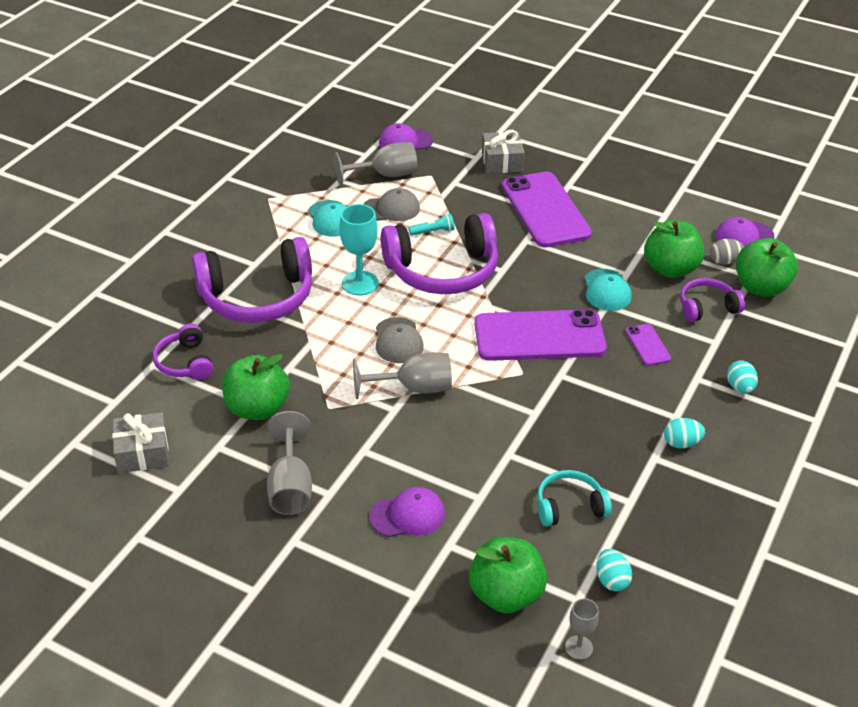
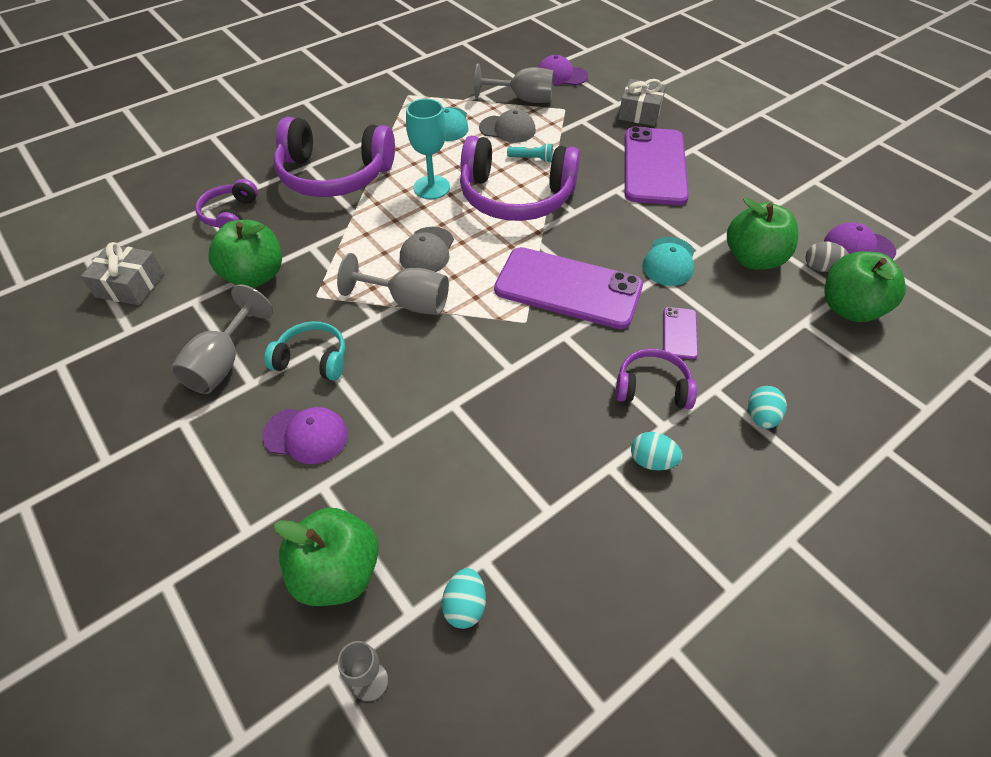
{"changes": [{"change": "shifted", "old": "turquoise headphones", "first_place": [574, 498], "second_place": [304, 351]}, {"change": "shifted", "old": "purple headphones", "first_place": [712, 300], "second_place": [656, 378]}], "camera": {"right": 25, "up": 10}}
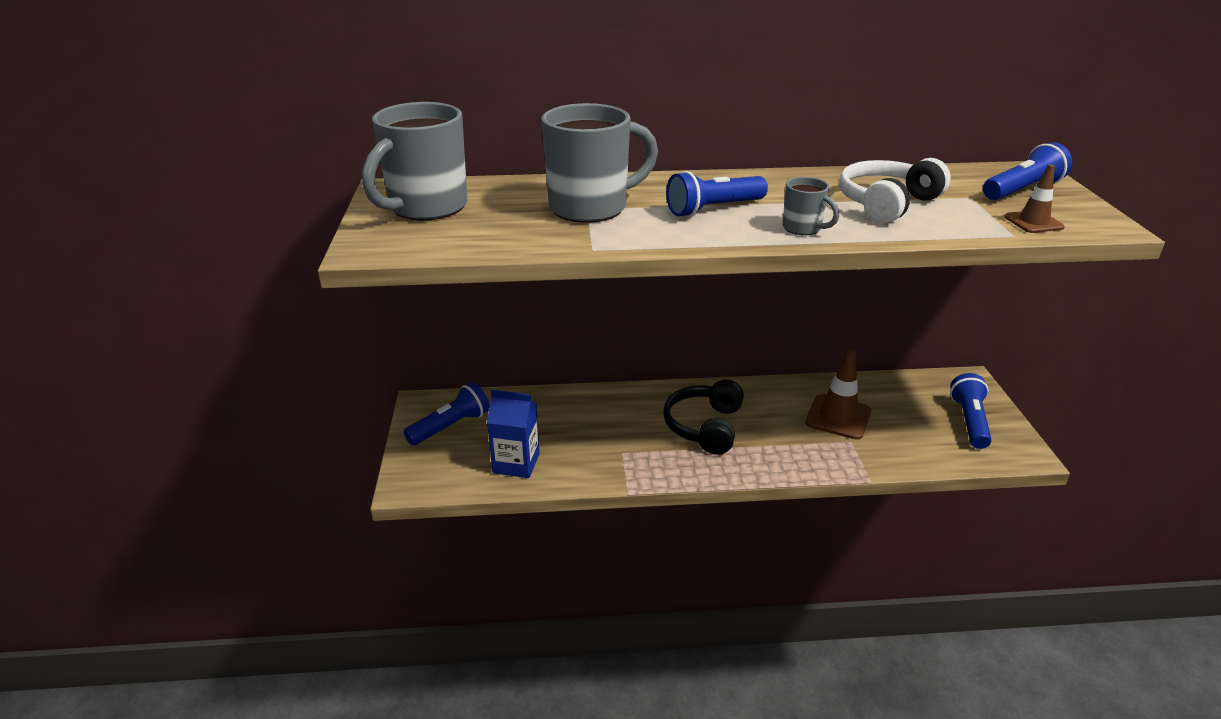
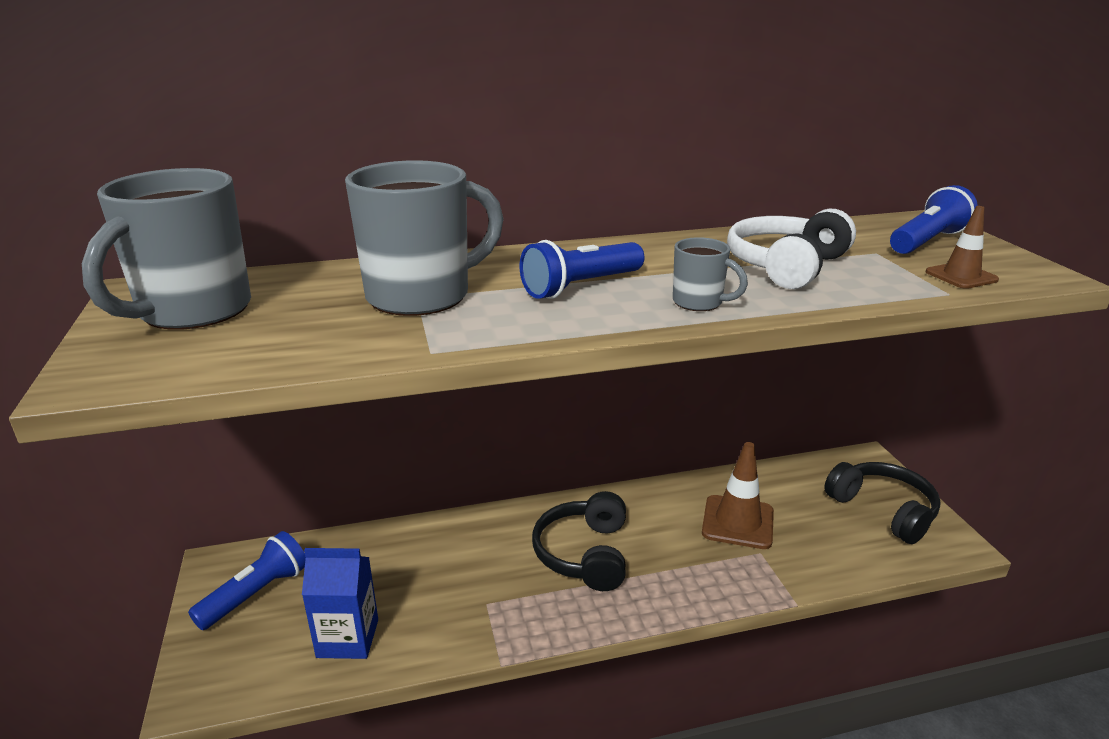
{"changes": [{"change": "swapped", "old": "blue flashlight", "new": "black headphones", "first_place": [971, 411], "second_place": [882, 503]}], "camera": {"right": -10, "up": -5}}
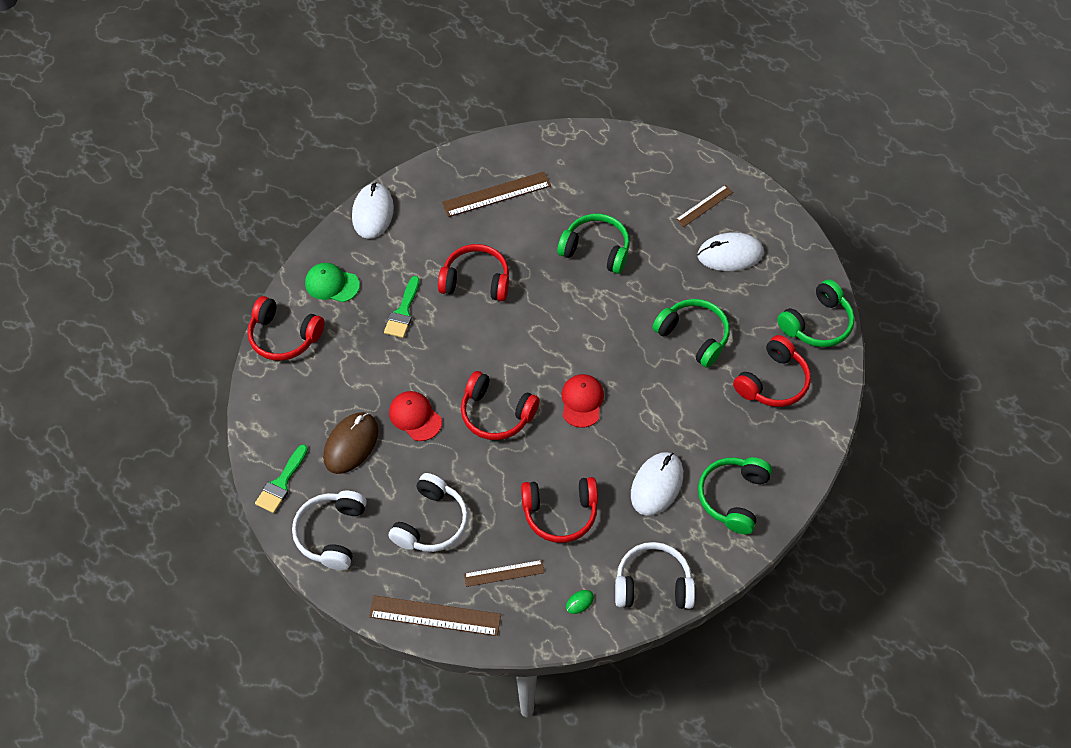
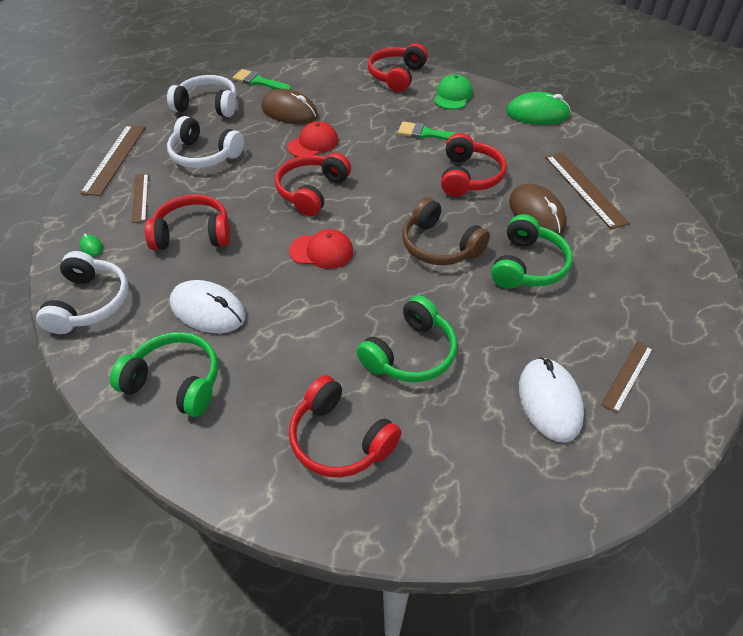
{"changes": [{"change": "repainted", "old": "white mouse", "new": "green mouse", "first_place": [373, 210], "second_place": [538, 108]}, {"change": "rotated", "old": "red headphones", "first_place": [559, 510], "second_place": [187, 222], "degrees": 90}, {"change": "rotated", "old": "brown ruler", "first_place": [704, 206], "second_place": [627, 377], "degrees": 75}, {"change": "gone", "old": "green headphones", "first_place": [816, 313]}, {"change": "new", "new": "brown headphones", "second_place": [446, 231]}, {"change": "new", "new": "brown mouse", "second_place": [538, 209]}], "camera": {"right": 90, "up": -10}}
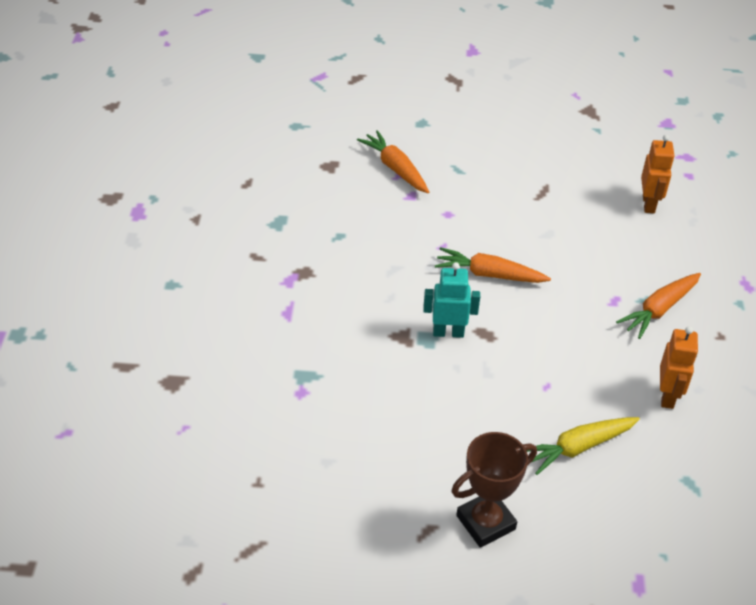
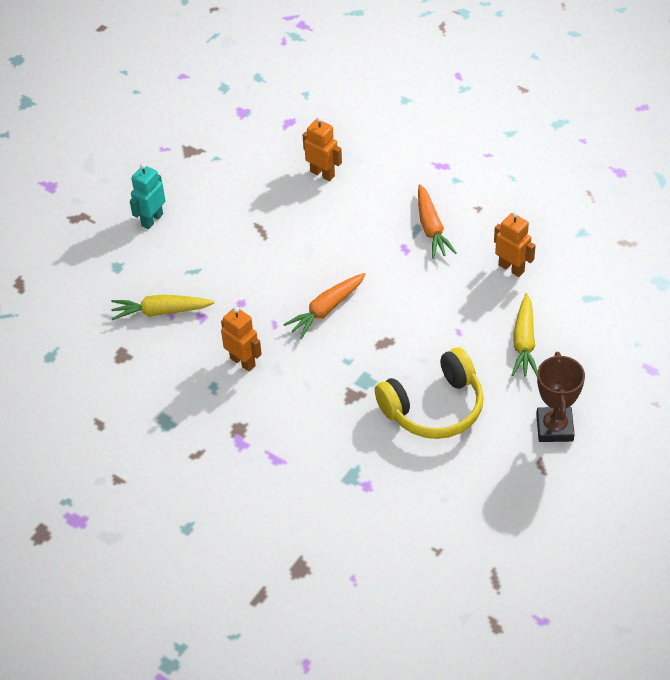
{"changes": [{"change": "repainted", "old": "orange carrot", "new": "yellow carrot", "first_place": [393, 161], "second_place": [163, 307]}, {"change": "shifted", "old": "turquoise robot", "first_place": [451, 300], "second_place": [147, 196]}, {"change": "new", "new": "orange robot", "second_place": [241, 339]}, {"change": "new", "new": "yellow headphones", "second_place": [429, 393]}], "camera": {"right": -55, "up": 5}}
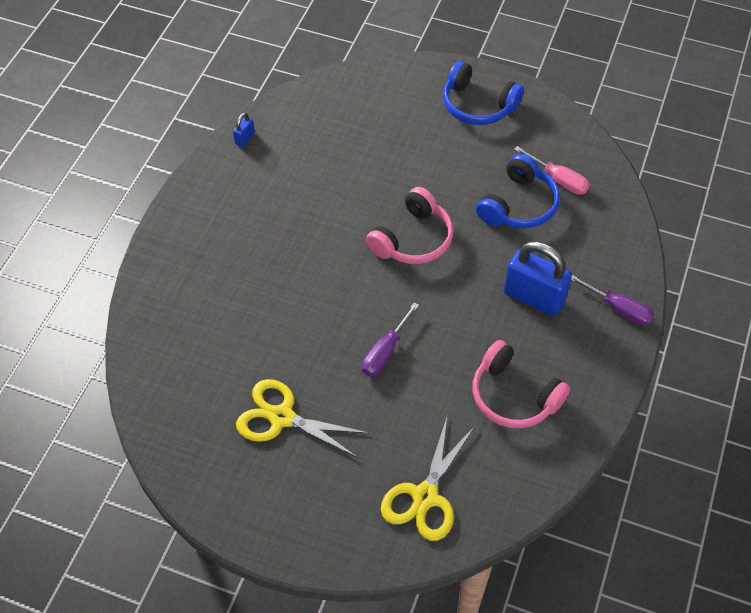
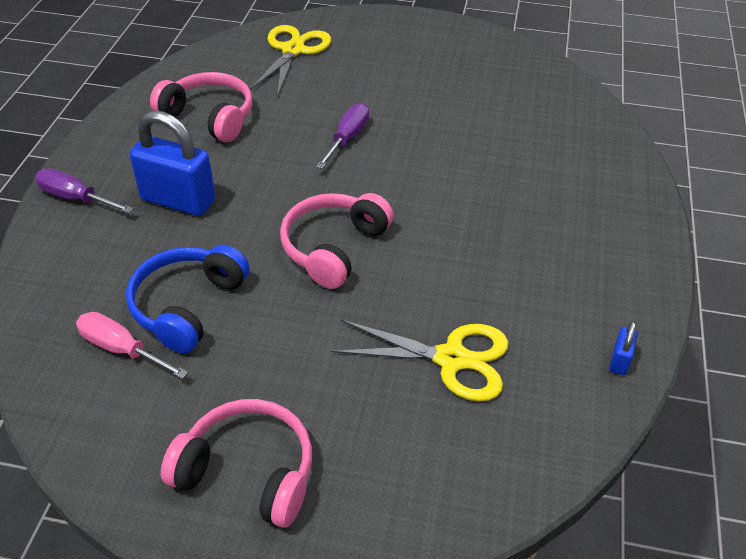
{"changes": [{"change": "shifted", "old": "yellow scissors", "first_place": [302, 418], "second_place": [420, 360]}, {"change": "repainted", "old": "blue headphones", "new": "pink headphones", "first_place": [483, 93], "second_place": [236, 463]}], "camera": {"right": 170, "up": -10}}
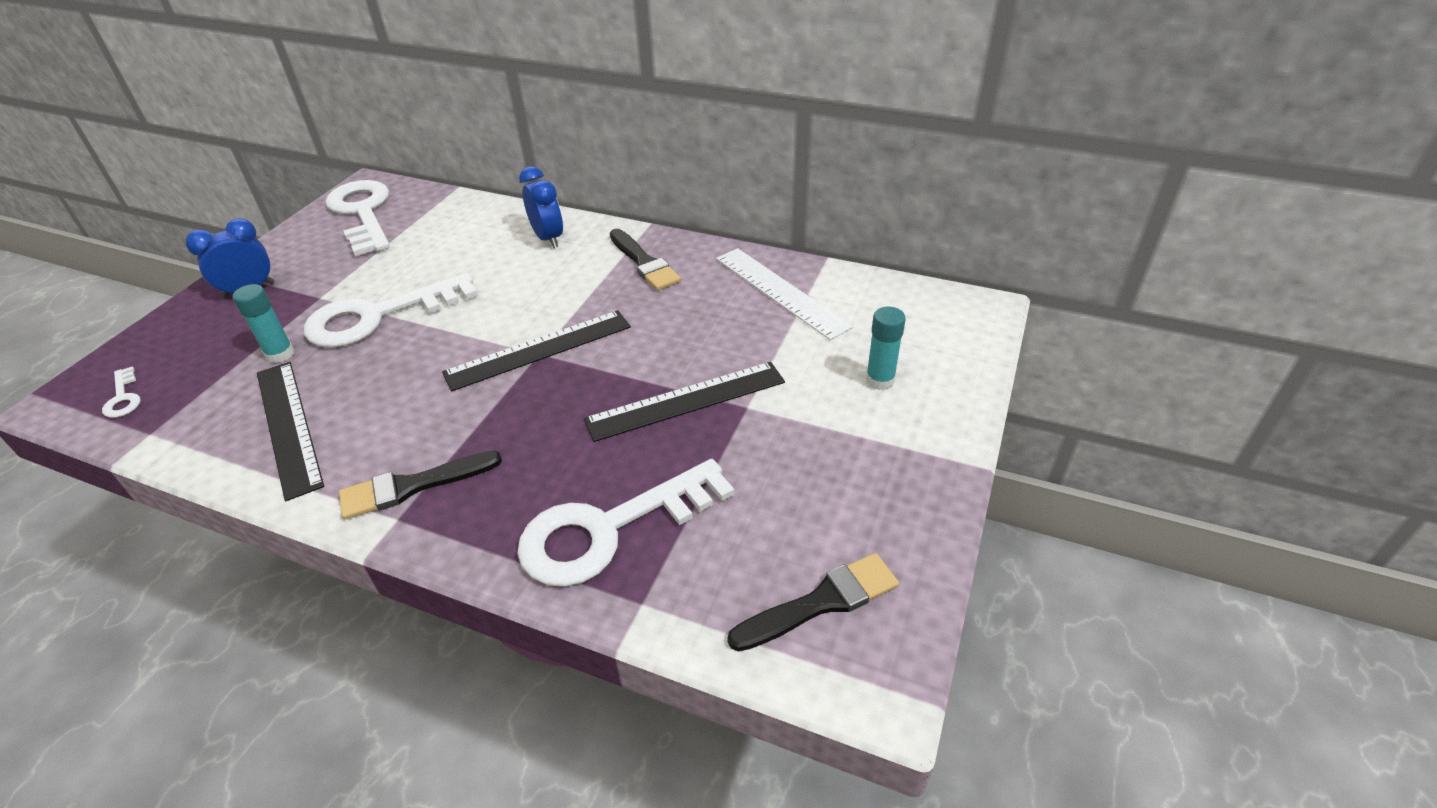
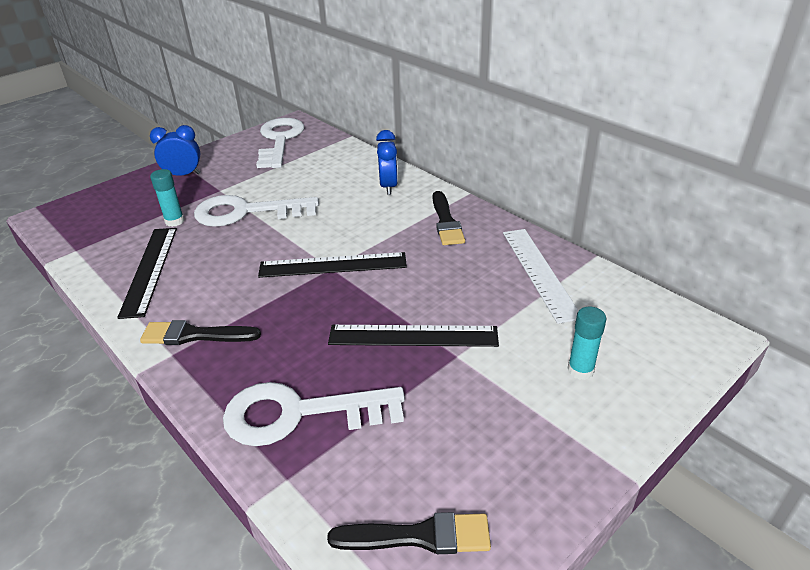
{"changes": [{"change": "gone", "old": "white key", "first_place": [121, 392]}], "camera": {"right": 25, "up": -5}}
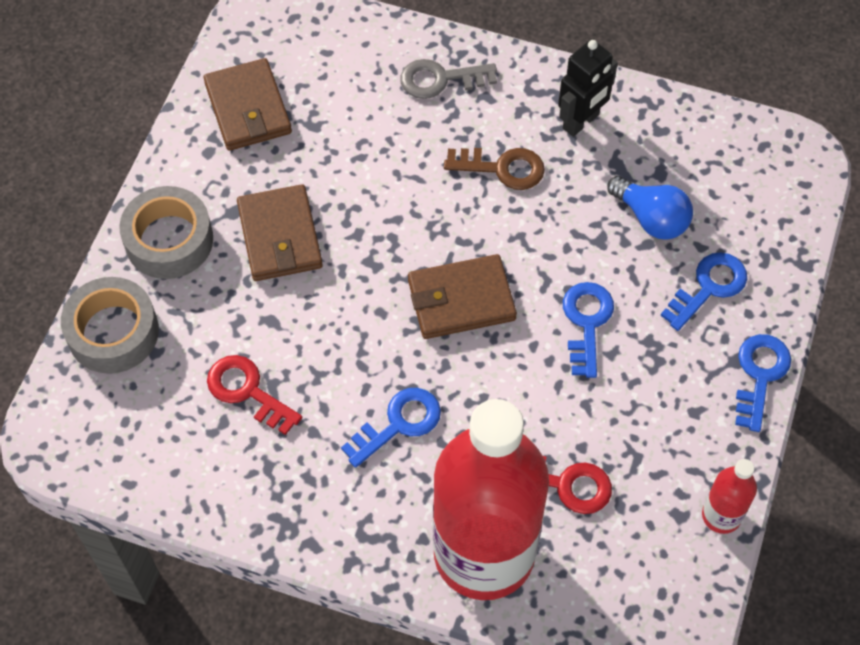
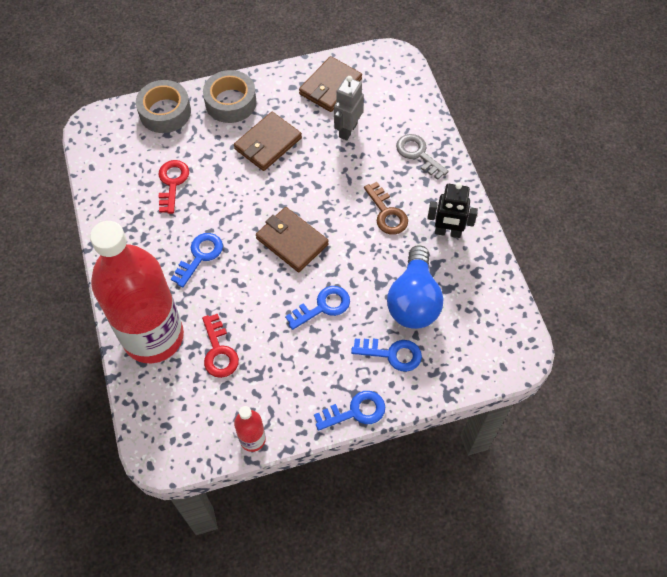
{"changes": [{"change": "rotated", "old": "blue key", "first_place": [391, 428], "second_place": [197, 260], "degrees": -75}, {"change": "scaled", "old": "blue light bulb", "first_place": [650, 208], "second_place": [415, 287], "factor": 1.52}, {"change": "new", "new": "grey robot", "second_place": [349, 108]}], "camera": {"right": 55, "up": 0}}
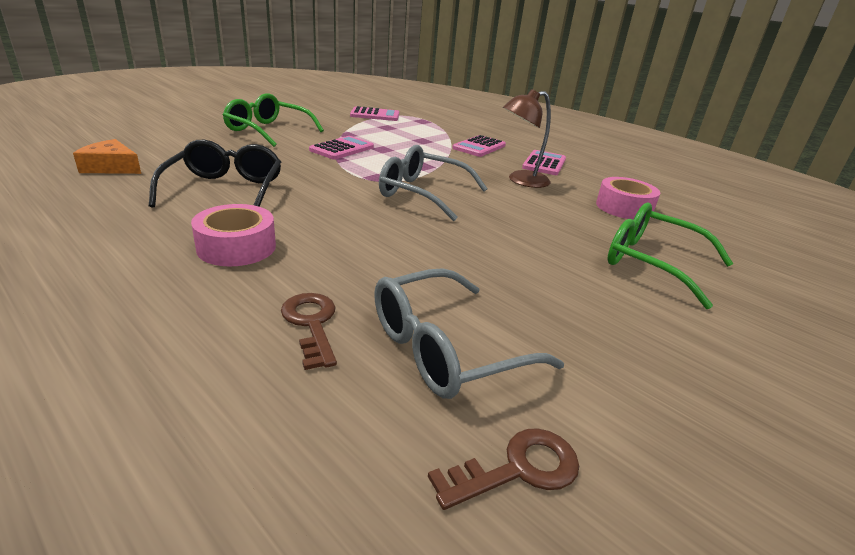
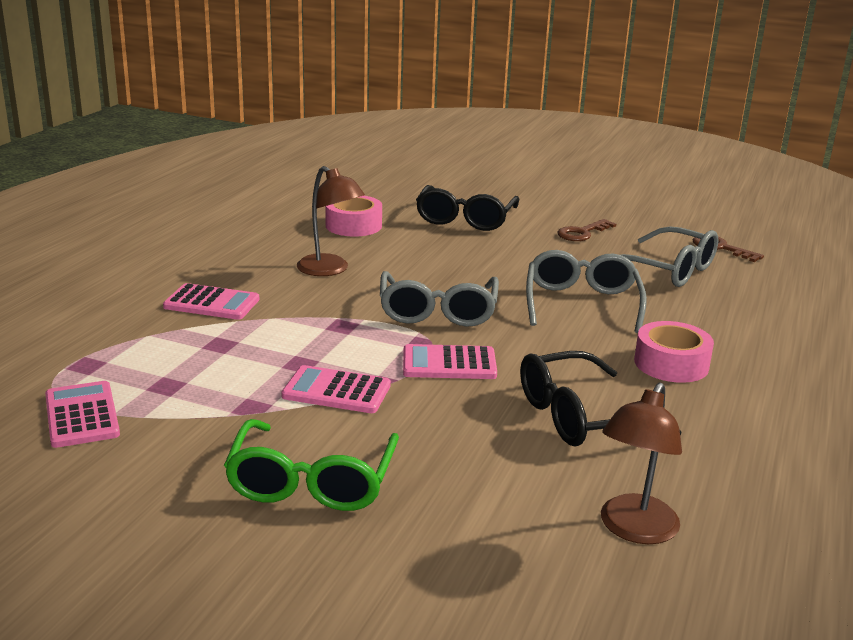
{"changes": [{"change": "swapped", "old": "orange cheese", "new": "brown lamp", "first_place": [107, 156], "second_place": [641, 463]}, {"change": "shifted", "old": "brown key", "first_place": [309, 331], "second_place": [587, 230]}, {"change": "shifted", "old": "pink calculator", "first_place": [544, 162], "second_place": [450, 361]}, {"change": "repainted", "old": "green glasses", "new": "black glasses", "first_place": [670, 255], "second_place": [467, 208]}, {"change": "new", "new": "grey glasses", "second_place": [586, 291]}], "camera": {"right": -110, "up": -5}}
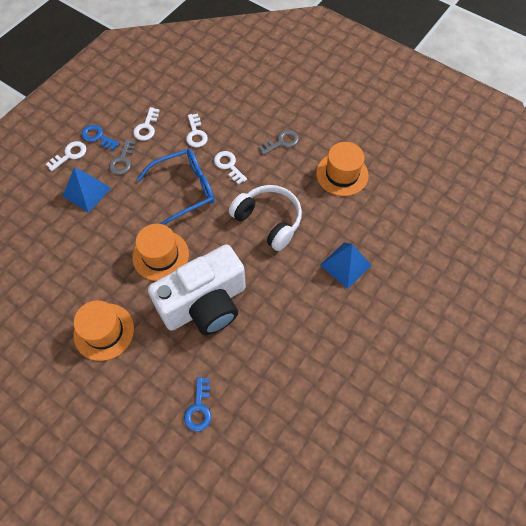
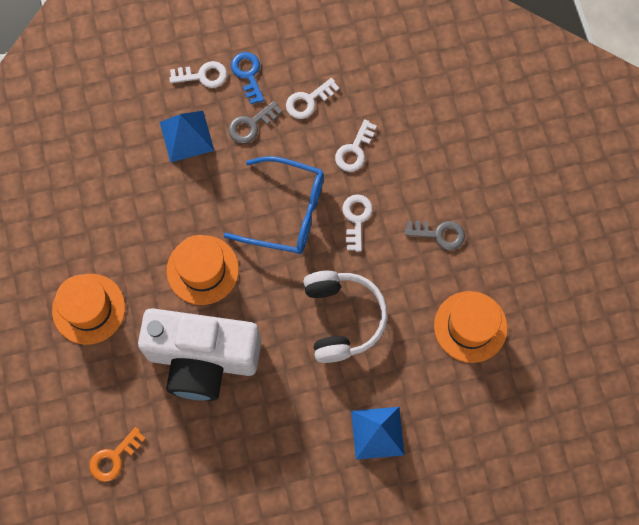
{"changes": [{"change": "repainted", "old": "blue key", "new": "orange key", "first_place": [197, 404], "second_place": [118, 454]}], "camera": {"right": 40, "up": 10}}
